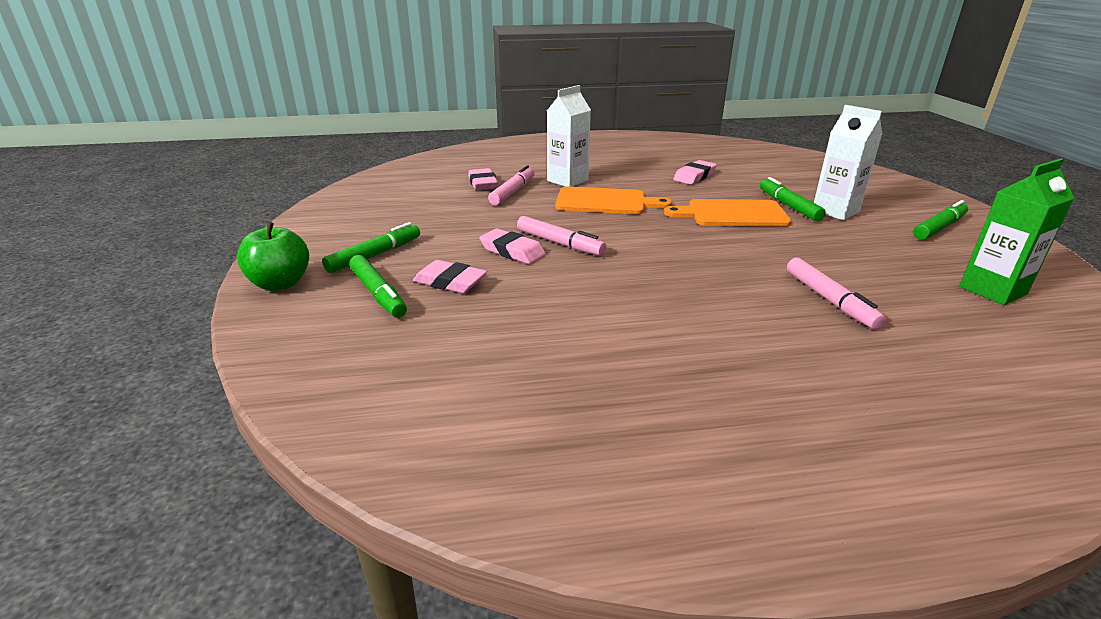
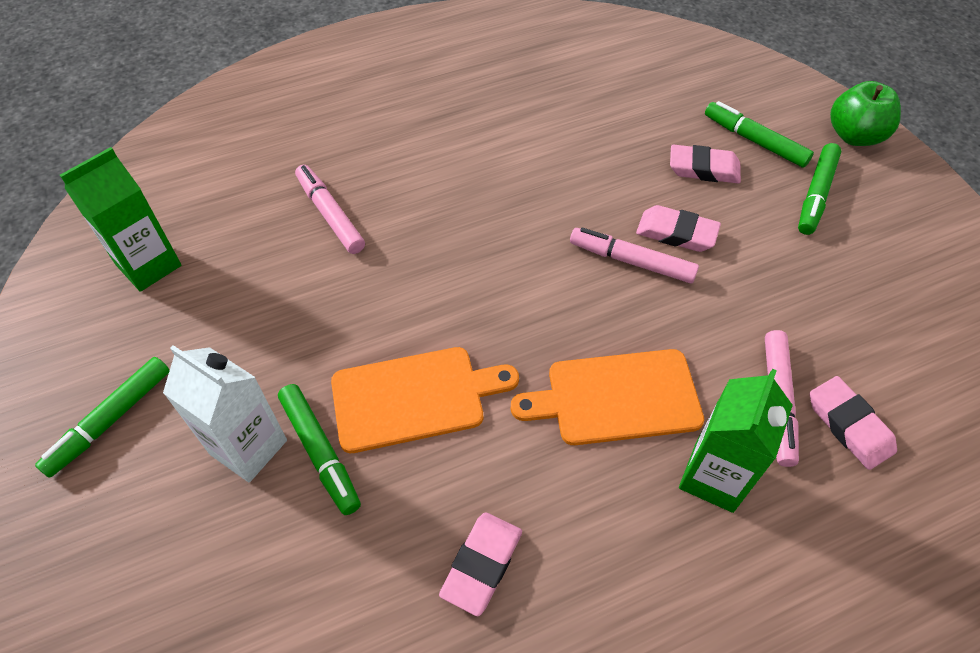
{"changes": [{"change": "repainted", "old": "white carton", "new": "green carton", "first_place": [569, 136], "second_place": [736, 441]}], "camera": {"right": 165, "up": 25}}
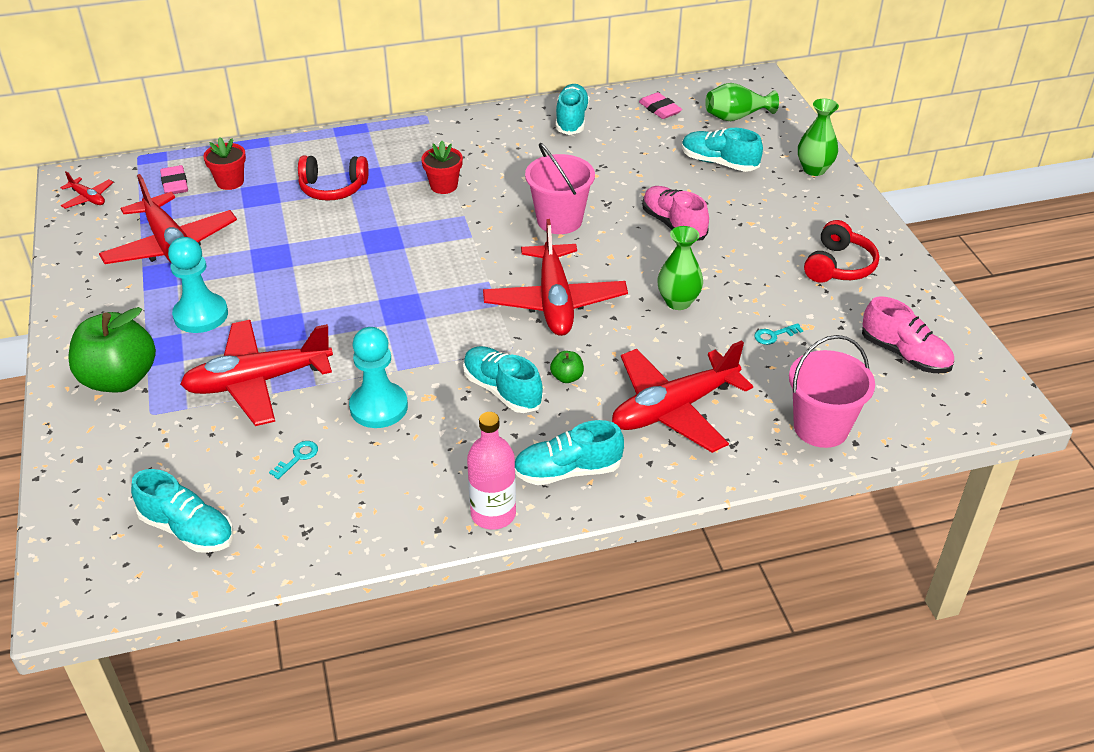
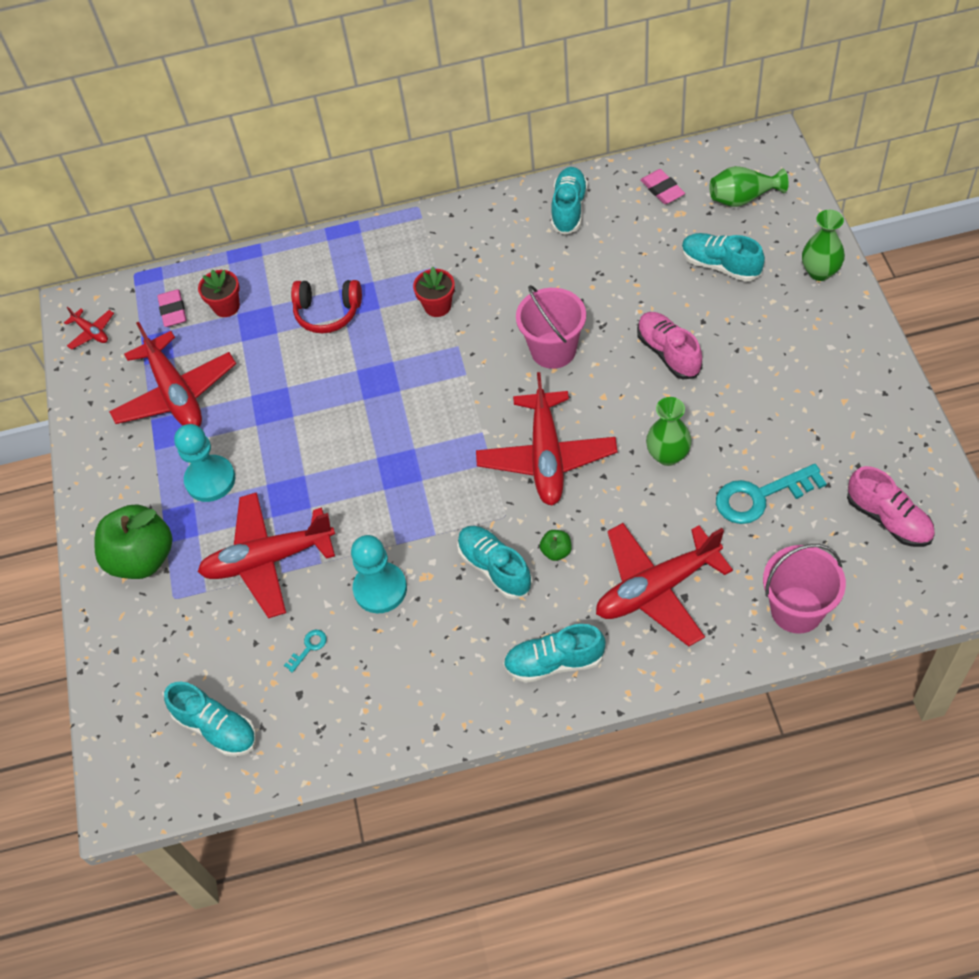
{"changes": [{"change": "gone", "old": "pink bottle", "first_place": [491, 471]}, {"change": "scaled", "old": "turquoise key", "first_place": [778, 334], "second_place": [771, 494], "factor": 2.25}, {"change": "gone", "old": "red headphones", "first_place": [841, 251]}], "camera": {"right": 10, "up": 15}}
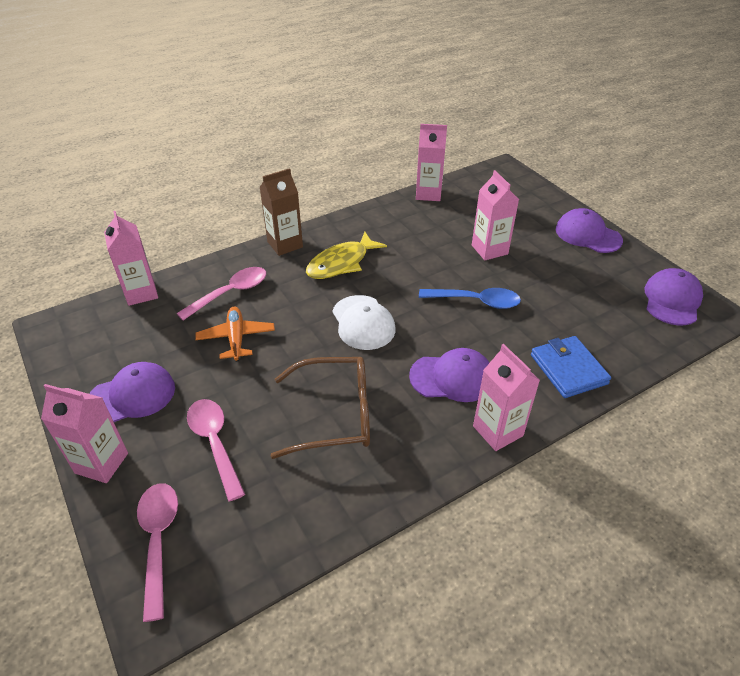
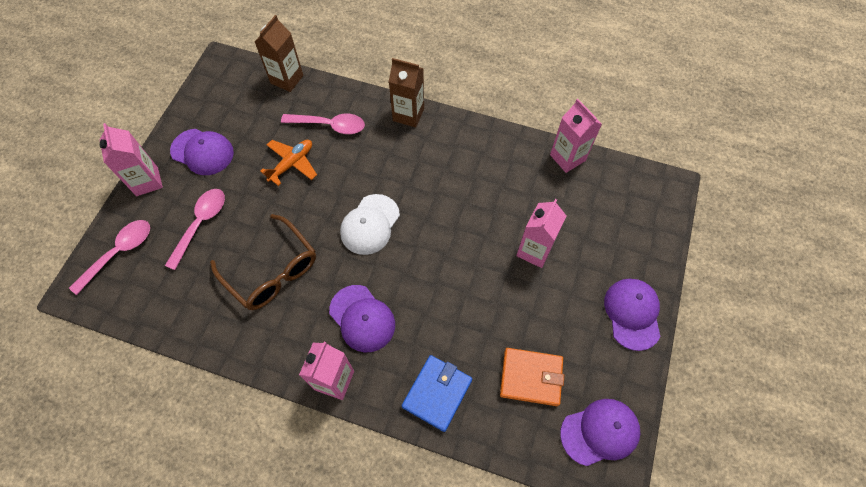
{"changes": [{"change": "repainted", "old": "pink carton", "new": "brown carton", "first_place": [131, 258], "second_place": [279, 53]}, {"change": "gone", "old": "yellow fish", "first_place": [346, 255]}, {"change": "gone", "old": "blue spoon", "first_place": [470, 298]}, {"change": "new", "new": "orange wallet", "second_place": [532, 377]}], "camera": {"right": 50, "up": 20}}
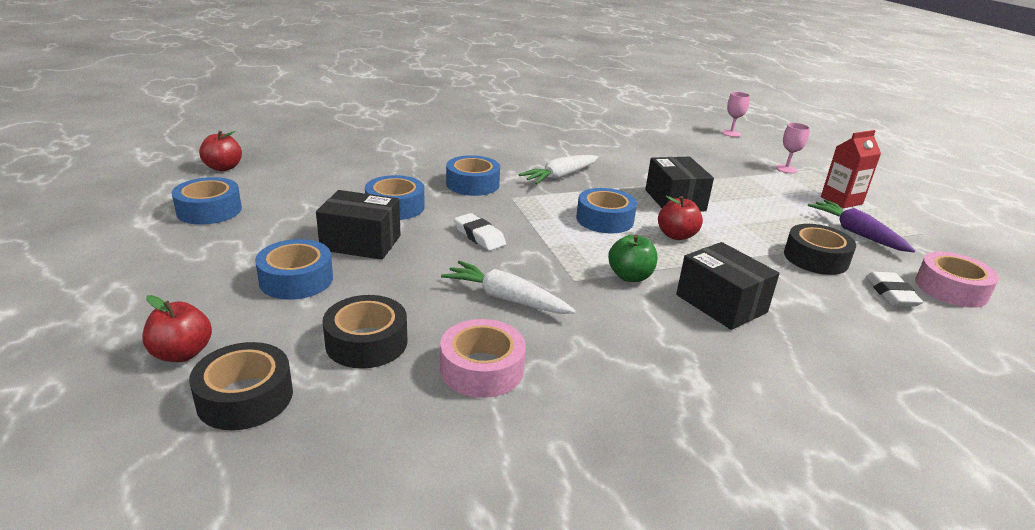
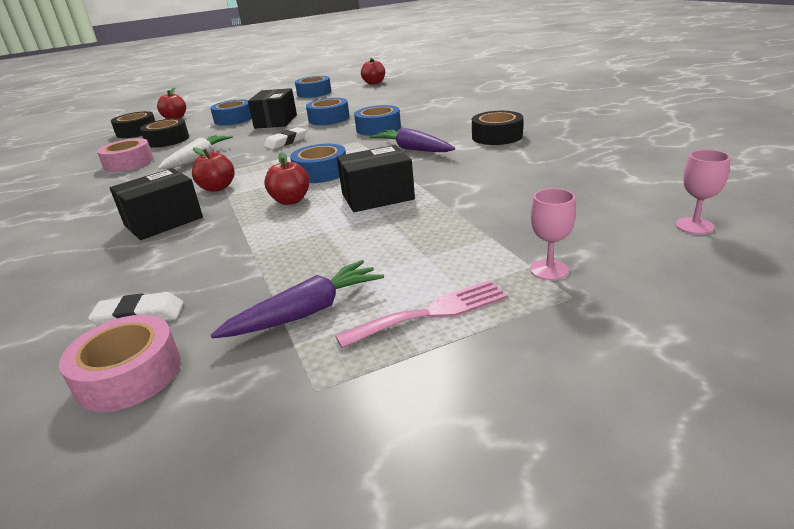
{"changes": [{"change": "repainted", "old": "white carrot", "new": "purple carrot", "first_place": [558, 169], "second_place": [412, 140]}, {"change": "repainted", "old": "green apple", "new": "red apple", "first_place": [633, 258], "second_place": [213, 169]}, {"change": "shifted", "old": "black tape", "first_place": [820, 249], "second_place": [497, 128]}, {"change": "swapped", "old": "red carton", "new": "pink fork", "first_place": [851, 169], "second_place": [421, 314]}], "camera": {"right": 90, "up": 0}}
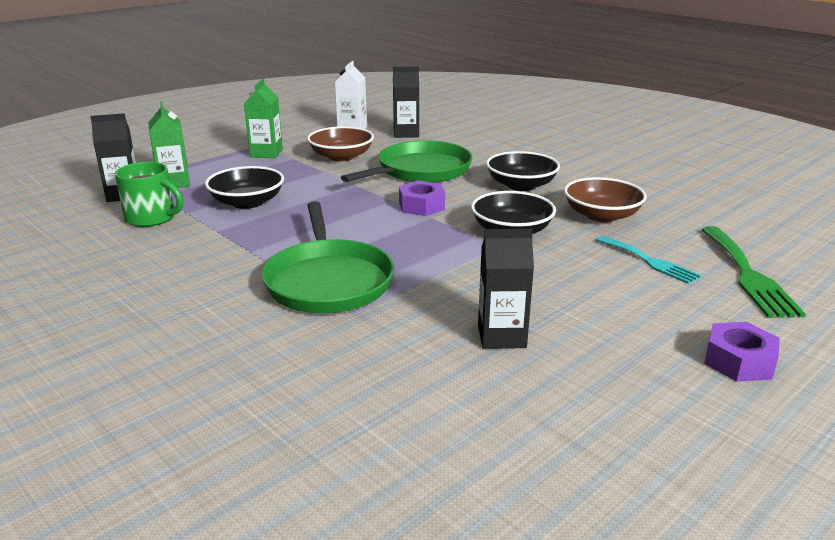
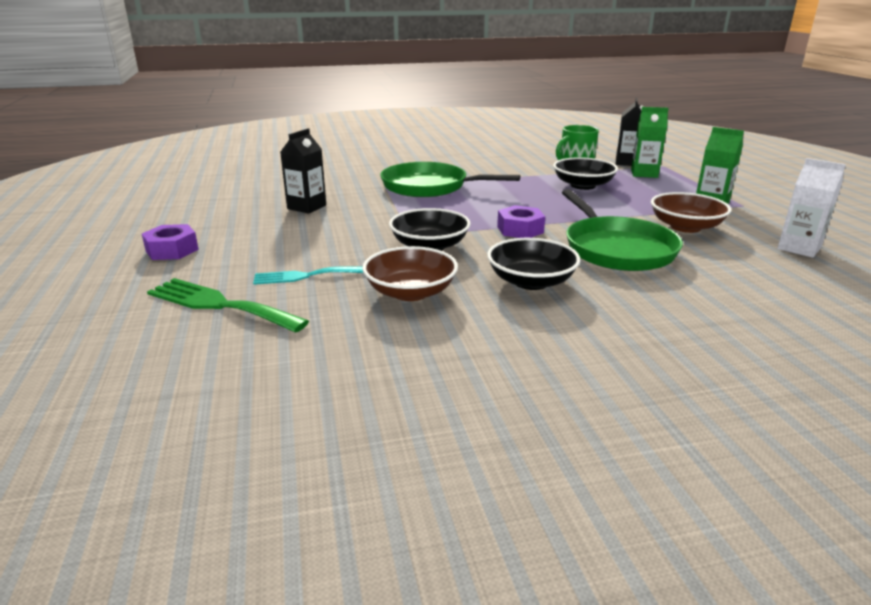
{"changes": [{"change": "gone", "old": "black carton", "first_place": [406, 102]}], "camera": {"right": 120, "up": 0}}
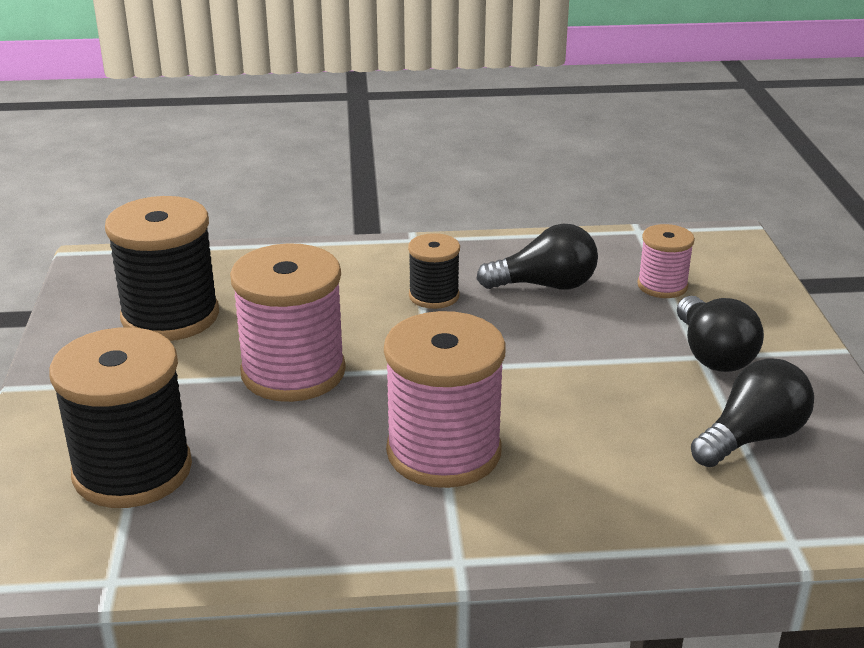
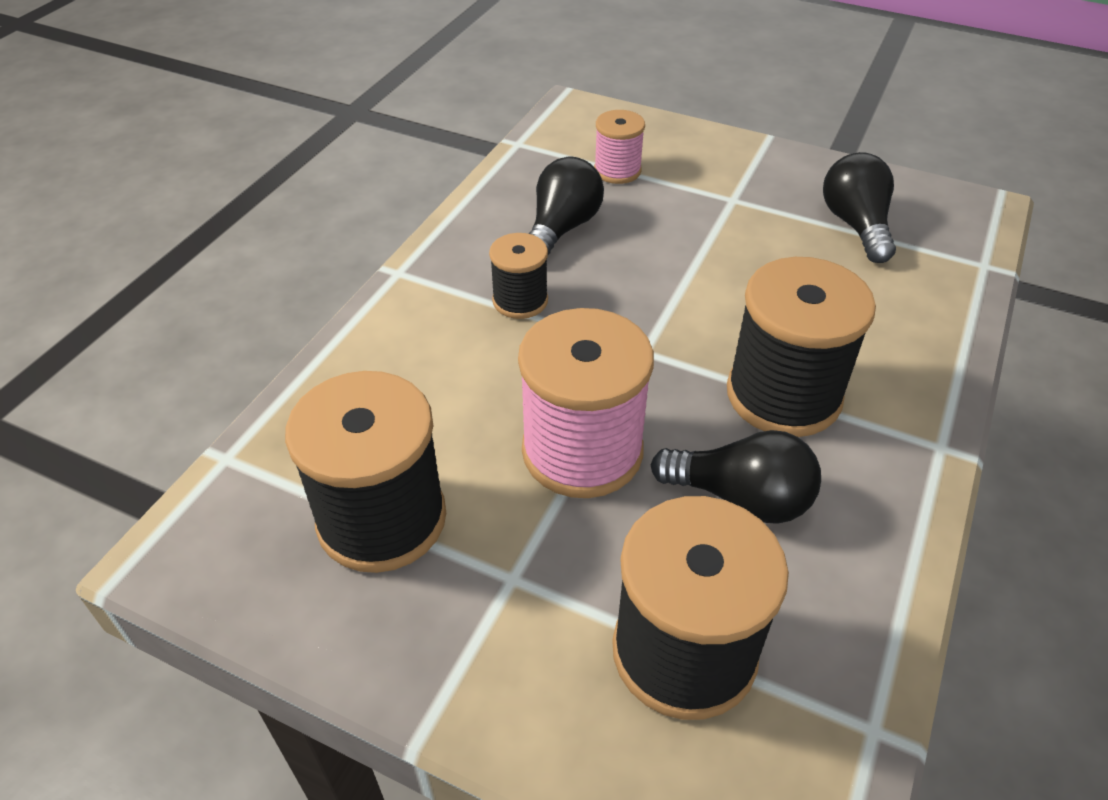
{"changes": [{"change": "repainted", "old": "pink spool", "new": "black spool", "first_place": [445, 399], "second_place": [801, 347]}, {"change": "shifted", "old": "black light bulb", "first_place": [720, 334], "second_place": [736, 477]}], "camera": {"right": -60, "up": 15}}
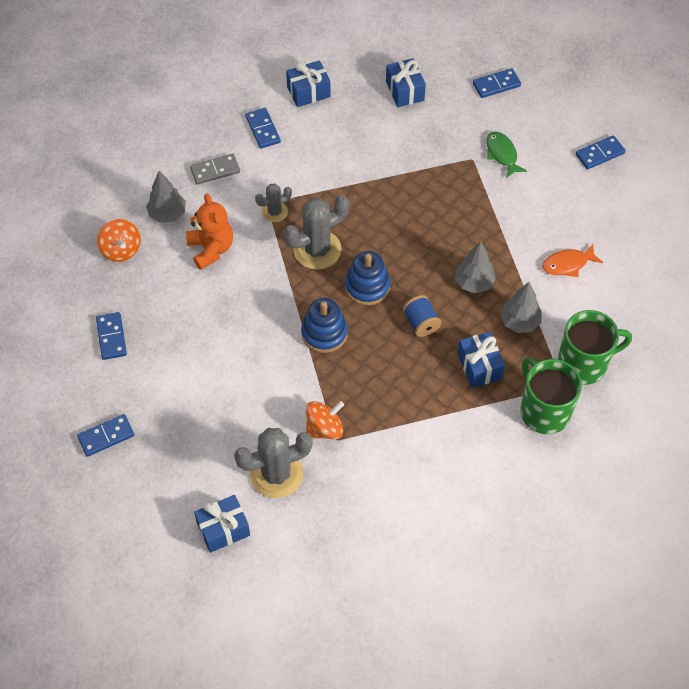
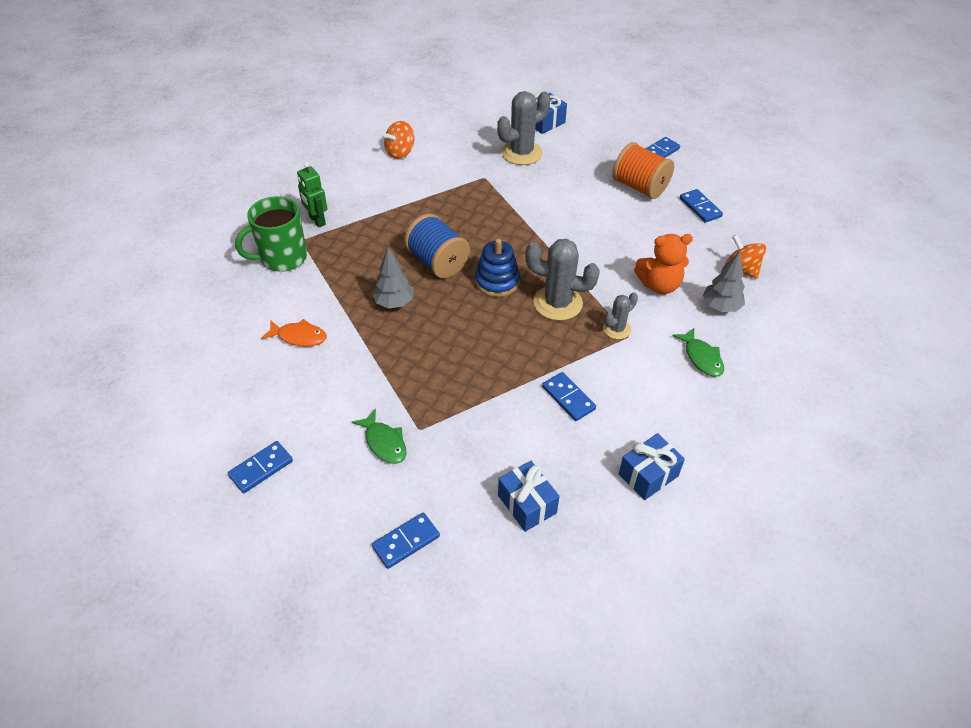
{"changes": [{"change": "rotated", "old": "orange teddy bear", "first_place": [209, 232], "second_place": [663, 264], "degrees": -60}, {"change": "swapped", "old": "grey domino", "new": "green fish", "first_place": [215, 169], "second_place": [698, 352]}, {"change": "shifted", "old": "blue domino", "first_place": [263, 128], "second_place": [569, 396]}, {"change": "rotated", "old": "grey cactus", "first_place": [316, 232], "second_place": [562, 280], "degrees": 60}, {"change": "gone", "old": "blue stacking toy", "first_place": [324, 325]}, {"change": "shifted", "old": "orange spinning top", "first_place": [325, 420], "second_place": [399, 140]}, {"change": "scaled", "old": "blue spool", "first_place": [422, 316], "second_place": [437, 246], "factor": 1.67}, {"change": "gone", "old": "blue gift", "first_place": [481, 360]}, {"change": "gone", "old": "grey tree", "first_place": [521, 307]}, {"change": "swapped", "old": "green mug", "new": "green robot", "first_place": [551, 395], "second_place": [312, 195]}, {"change": "rotated", "old": "orange fish", "first_place": [572, 260], "second_place": [294, 333], "degrees": 45}, {"change": "new", "new": "orange spool", "second_place": [643, 170]}], "camera": {"right": 165, "up": -10}}
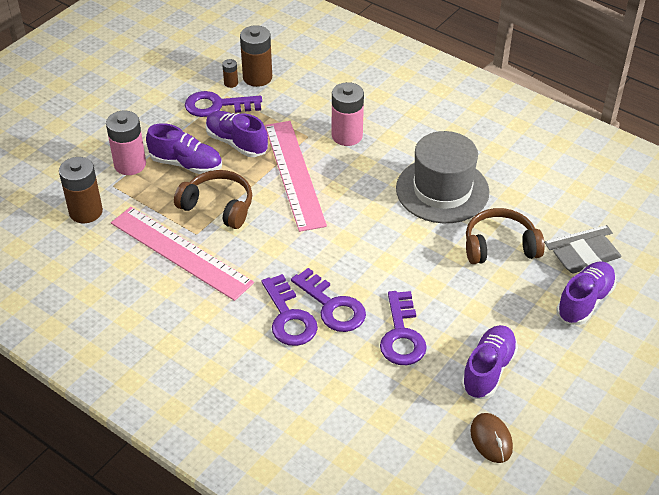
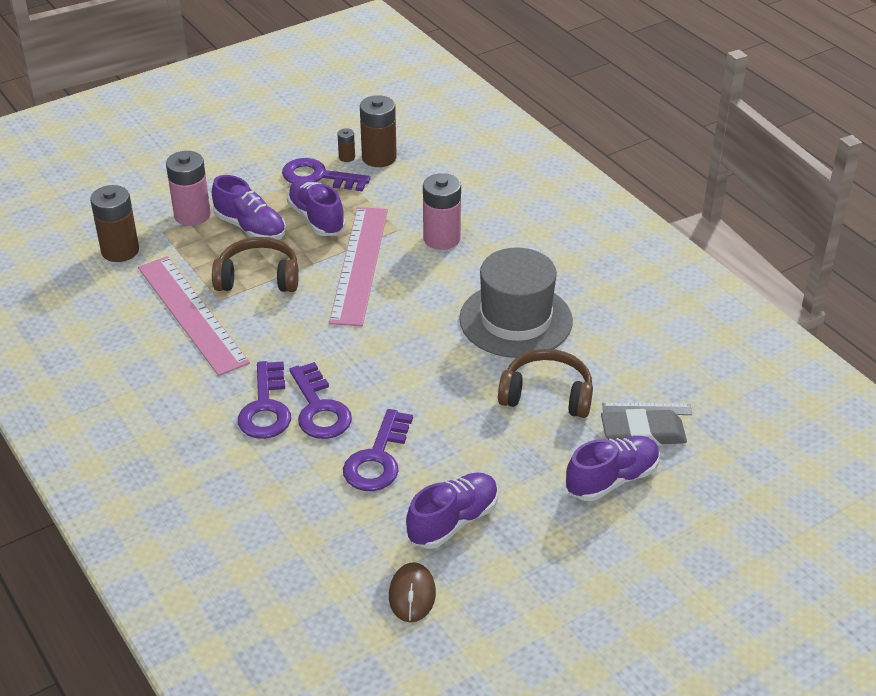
{"changes": [{"change": "rotated", "old": "brown headphones", "first_place": [213, 199], "second_place": [255, 264], "degrees": -45}], "camera": {"right": 20, "up": -5}}
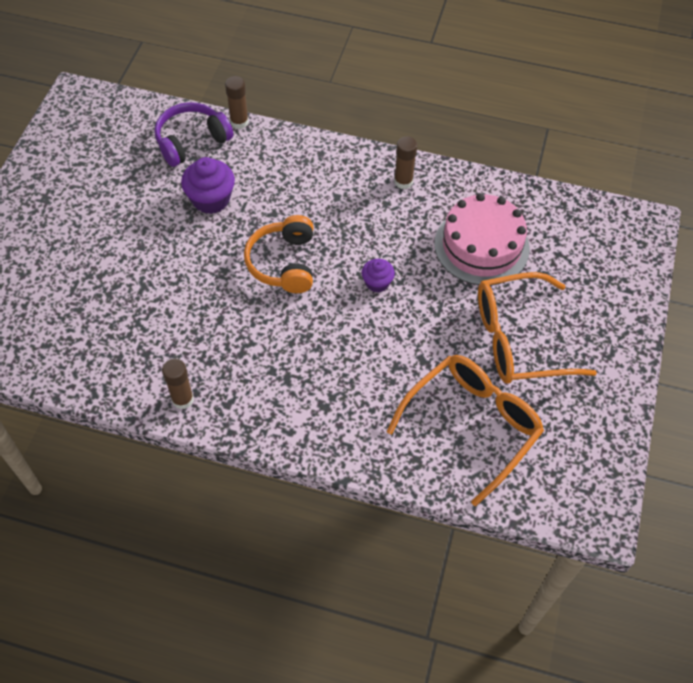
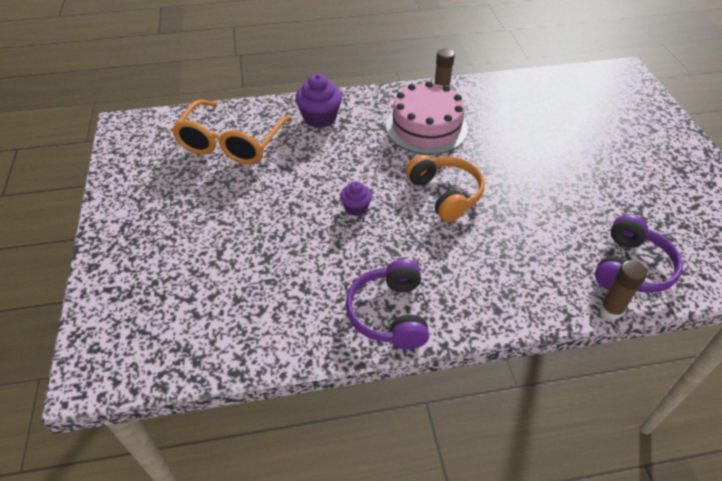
{"changes": [{"change": "shifted", "old": "purple cupcake", "first_place": [208, 185], "second_place": [318, 101]}, {"change": "swapped", "old": "brown glue stick", "new": "purple headphones", "first_place": [405, 162], "second_place": [387, 304]}, {"change": "shifted", "old": "pink cake", "first_place": [482, 239], "second_place": [427, 118]}, {"change": "gone", "old": "orange glasses", "first_place": [537, 328]}], "camera": {"right": 155, "up": -10}}
